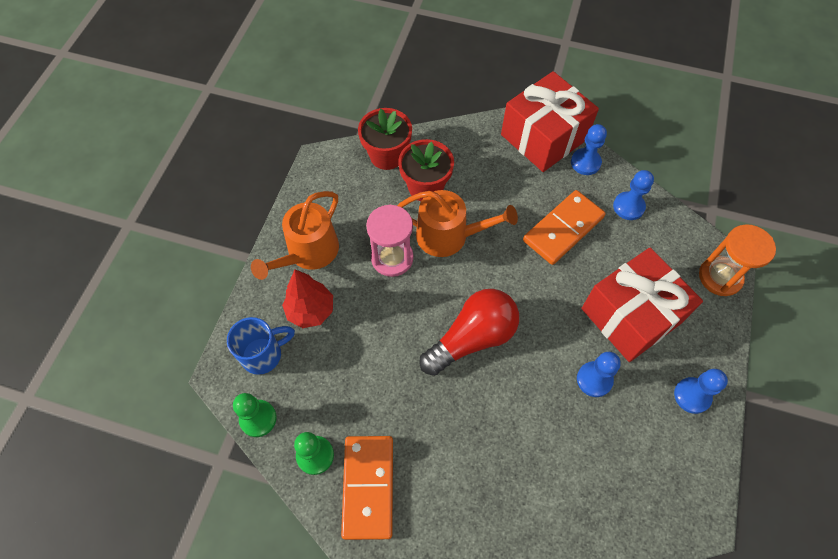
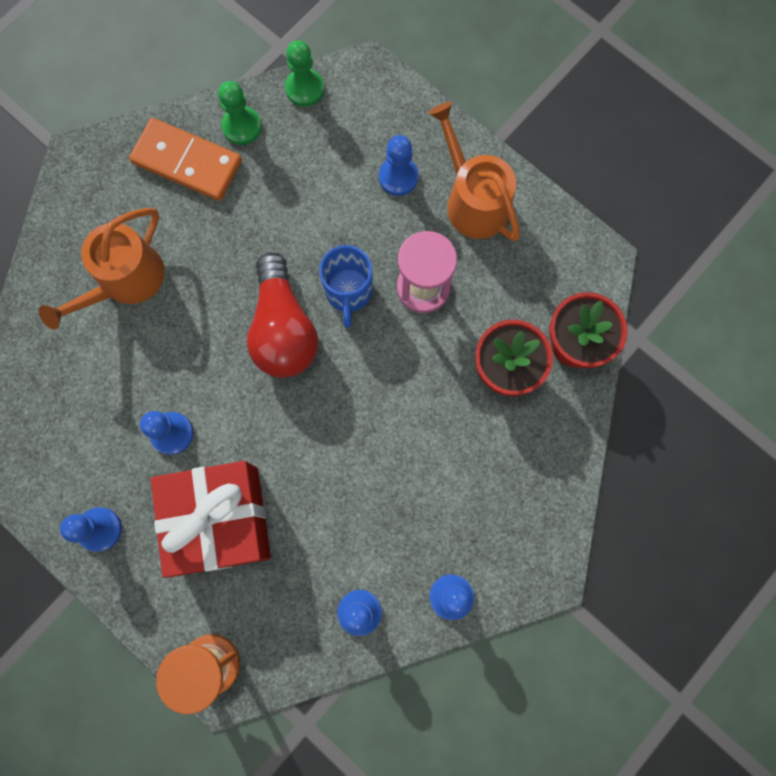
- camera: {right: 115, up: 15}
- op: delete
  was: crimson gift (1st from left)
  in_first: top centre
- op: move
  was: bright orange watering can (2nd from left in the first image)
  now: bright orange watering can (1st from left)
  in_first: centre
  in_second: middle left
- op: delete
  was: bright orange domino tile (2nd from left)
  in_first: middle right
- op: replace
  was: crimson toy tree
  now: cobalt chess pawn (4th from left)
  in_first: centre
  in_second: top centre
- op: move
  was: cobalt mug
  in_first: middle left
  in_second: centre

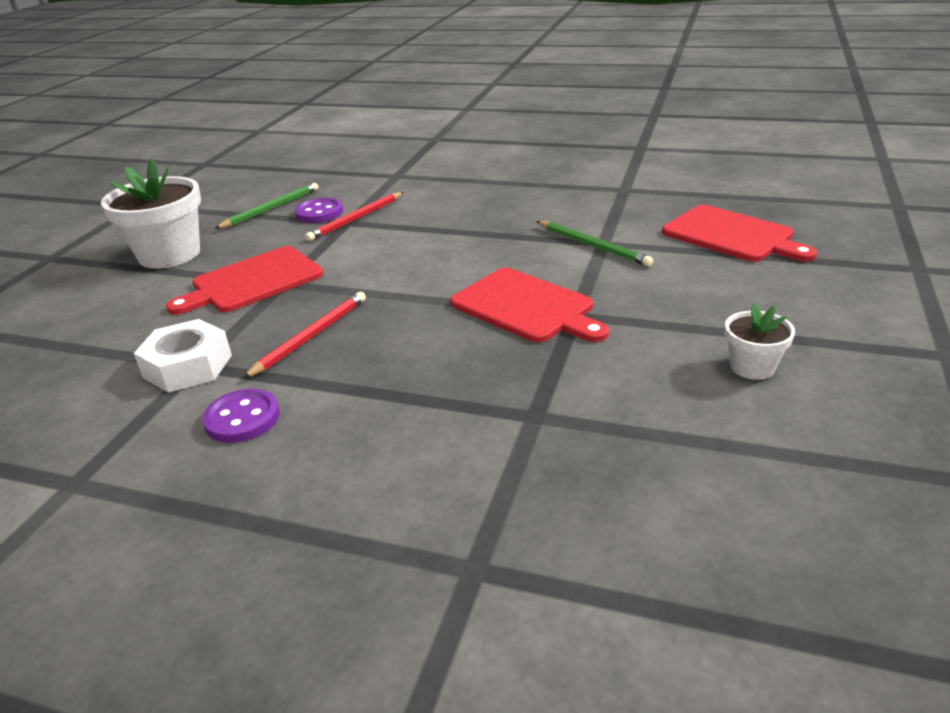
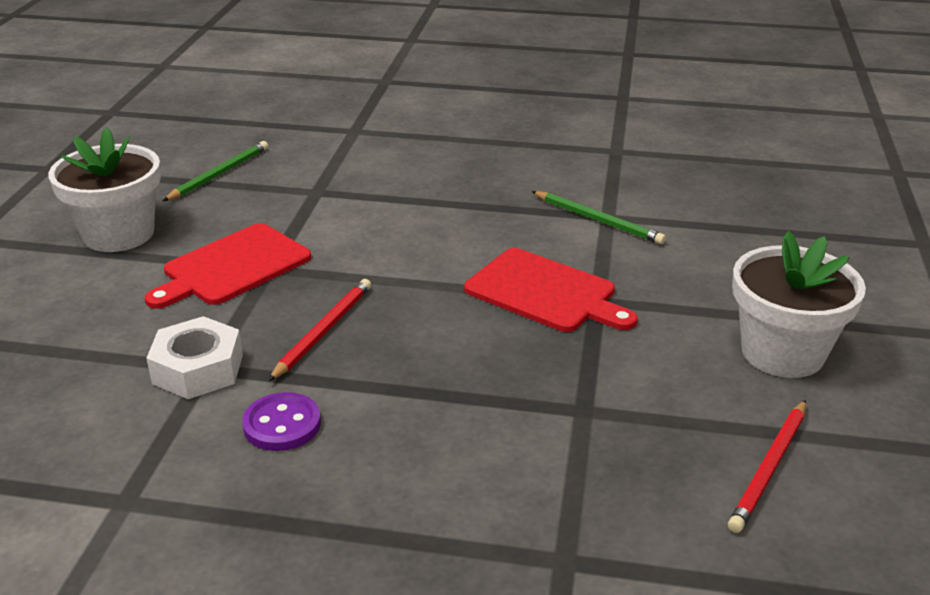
- camera: {right: -10, up: 0}
- op: move
  was: crimson pencil (2nd from left)
  in_first: top centre
  in_second: bottom right
- op: delete
  was: purple shirt button (2nd from left)
  in_first: top centre
- op: delete
  was: crimson bread board (3rd from left)
  in_first: top right
- op: resize
  was: snow-white potted plant (2nd from left)
  in_first: middle right
  in_second: middle right
  ratio: 1.94

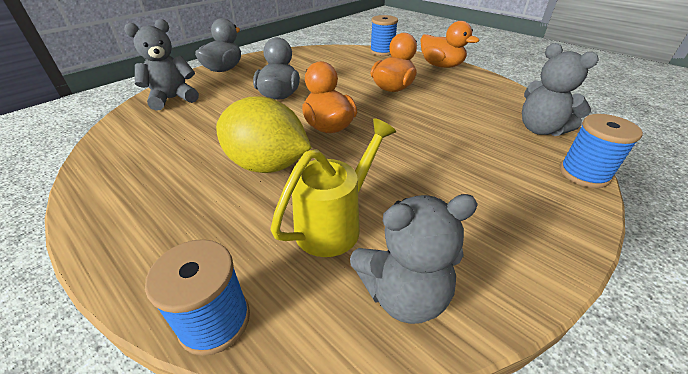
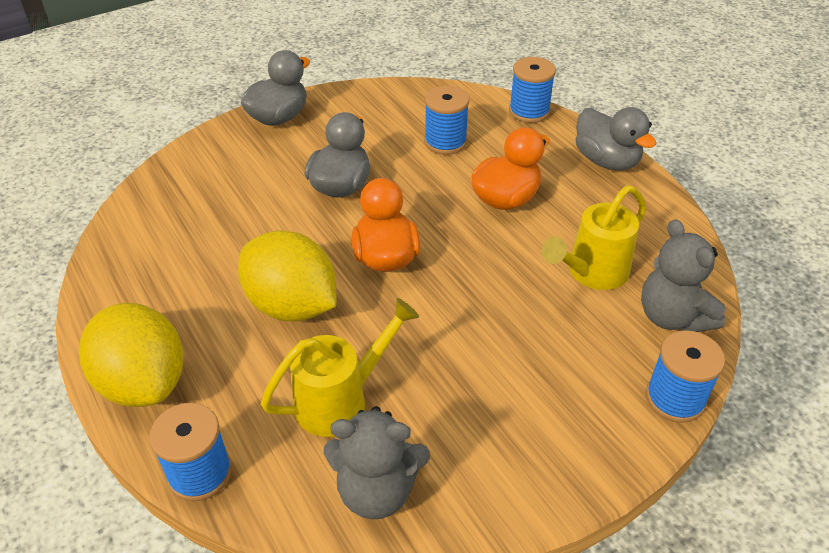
- camera: {right: 15, up: 5}
- op: delete
  was: grey stuffed bear (1st from left)
  in_first: top left
- op: recolor
  was: bright orange rubber duck (3rd from left)
  now: grey rubber duck (3rd from left)
  in_first: top centre
  in_second: top right
- op: insert
  now: cobalt bobbin (2nd from left)
  in_second: top centre
- op: insert
  now: golden watering can (2nd from left)
  in_second: middle right
- op: insert
  now: golden toy lemon (1st from left)
  in_second: middle left

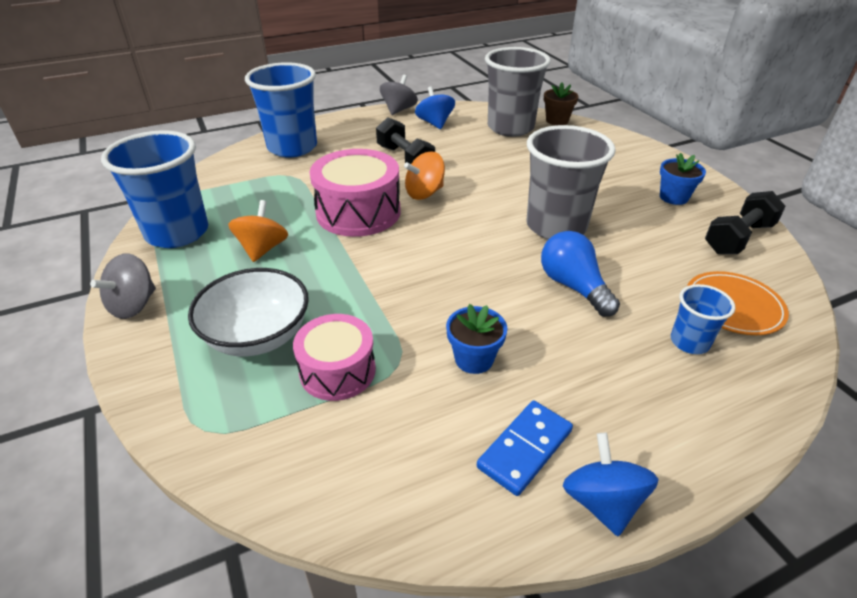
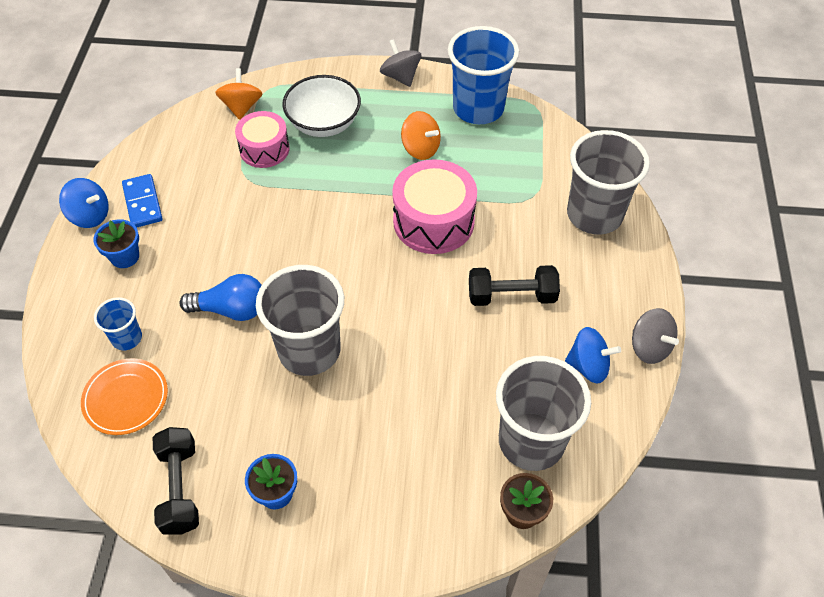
- camera: {right: 120, up: 15}
- op: recolor
  was: cobalt cup (2nd from left)
  now: grey cup (3rd from left)
  in_first: top left
  in_second: top right
- op: move
  was: bright orange whirligig (2nd from left in the first image)
  now: bright orange whirligig (1st from left)
  in_first: top centre
  in_second: top left
- op: move
  was: cobalt potted plant (1st from left)
  in_first: centre
  in_second: middle left

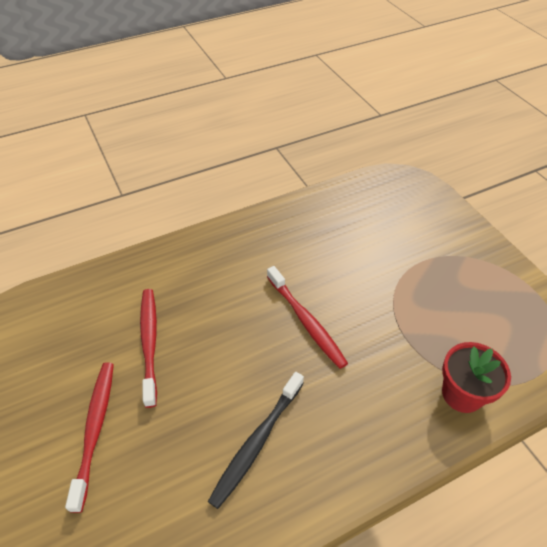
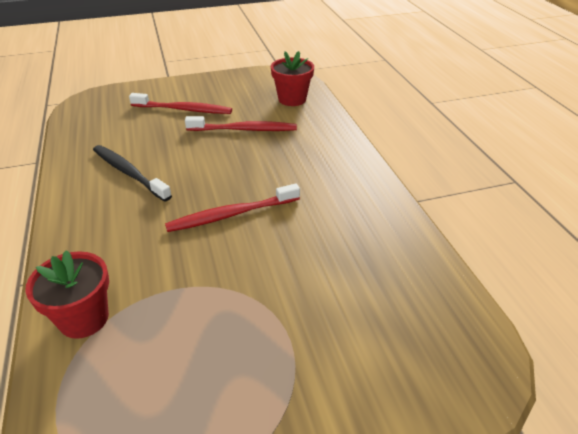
- camera: {right: 100, up: -10}
- op: insert
  now: crimson potted plant (2nd from left)
  in_second: top centre

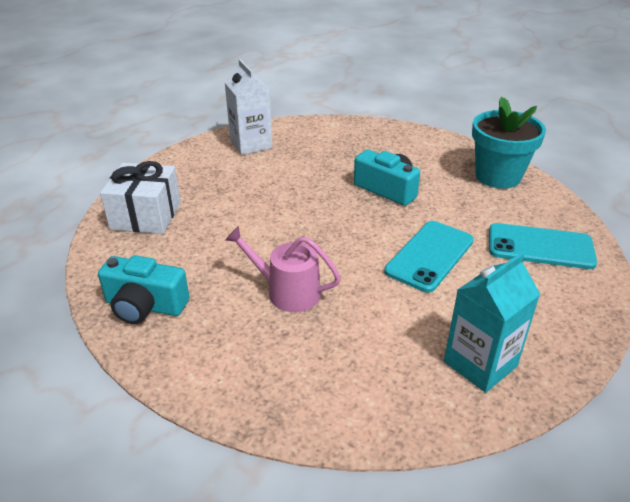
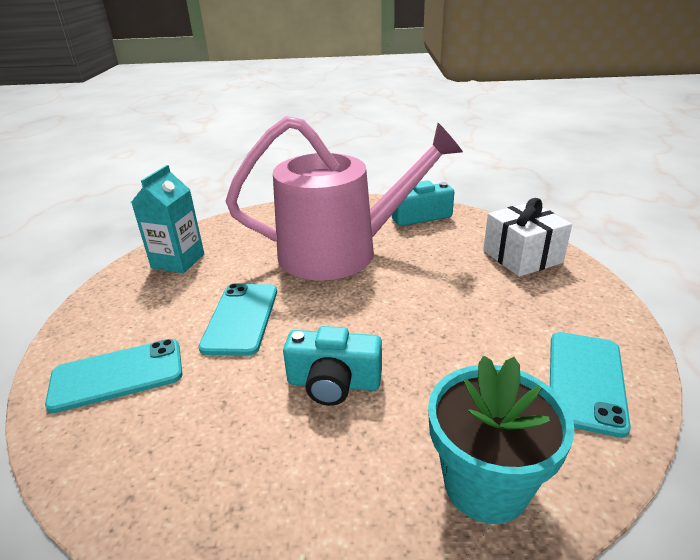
- camera: {right: 150, up: -5}
- op: replace
  was: snow-white carton
  now: turquoise phone (3rd from left)
  in_first: top centre
  in_second: bottom right
- op: move
  was: turquoise potted plant
  in_first: top right
  in_second: bottom right
- op: resize
  was: pink watering can
  in_first: centre
  in_second: centre
  ratio: 2.26

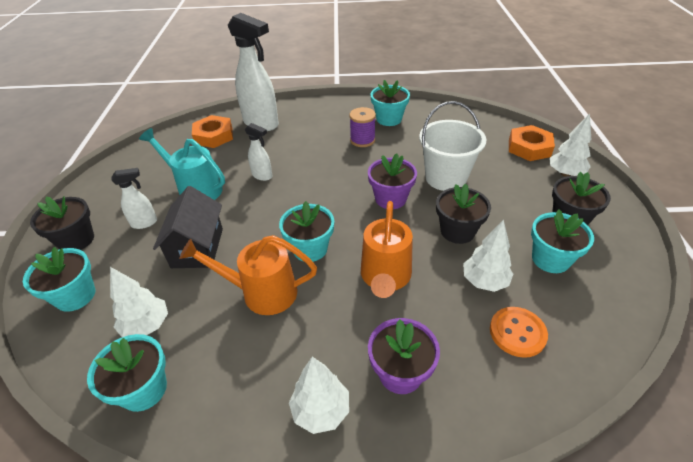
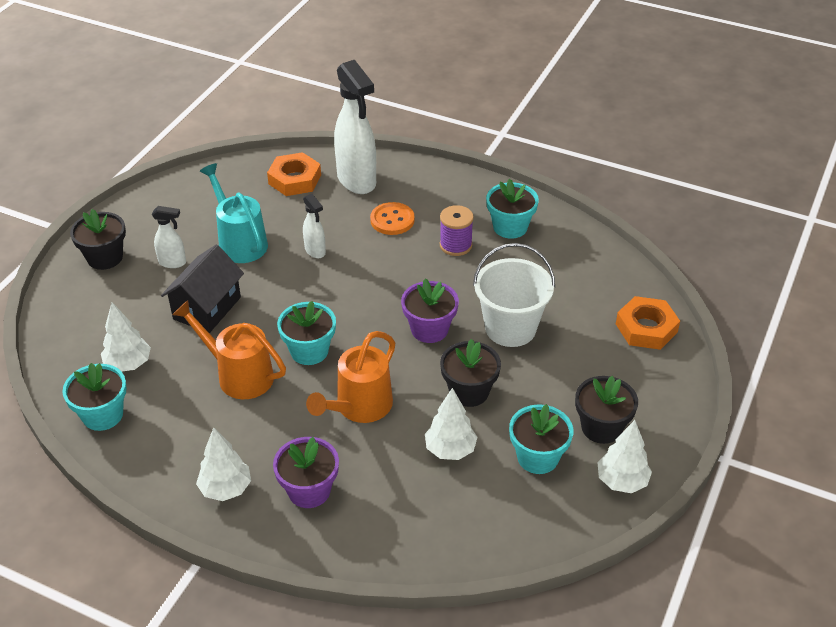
- camera: {right: 25, up: 0}
- op: move
  was: snow-white toy tree (4th from left)
  in_first: top right
  in_second: bottom right
- op: delete
  was: turquoise potted plant (1st from left)
  in_first: middle left
- op: move
  was: bright orange shirt button
  in_first: bottom right
  in_second: centre

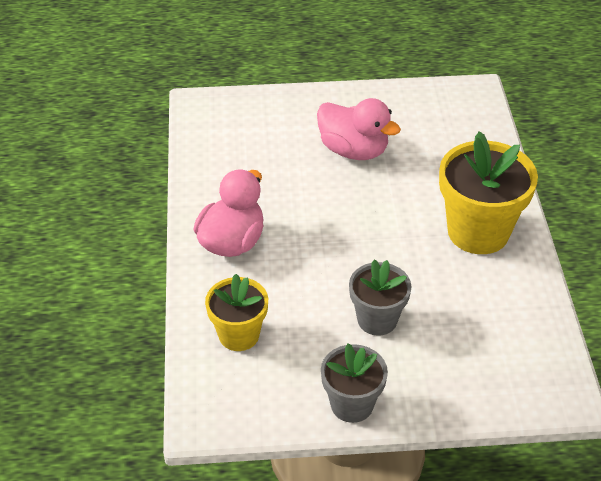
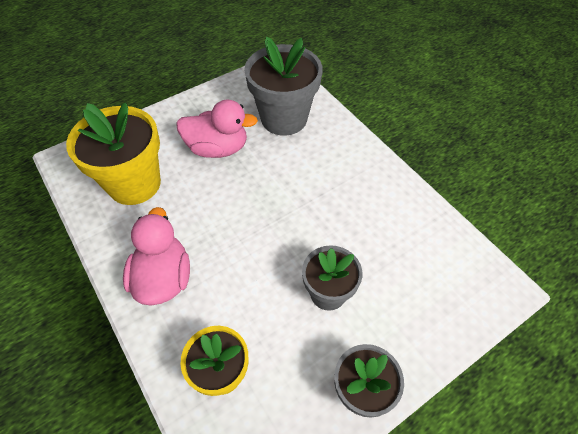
- camera: {right: -30, up: 10}
- op: move
  was: golden potted plant (2nd from left in the first image)
  now: golden potted plant (1st from left)
  in_first: middle right
  in_second: middle left
- op: insert
  now: grey potted plant (1st from left)
  in_second: top centre

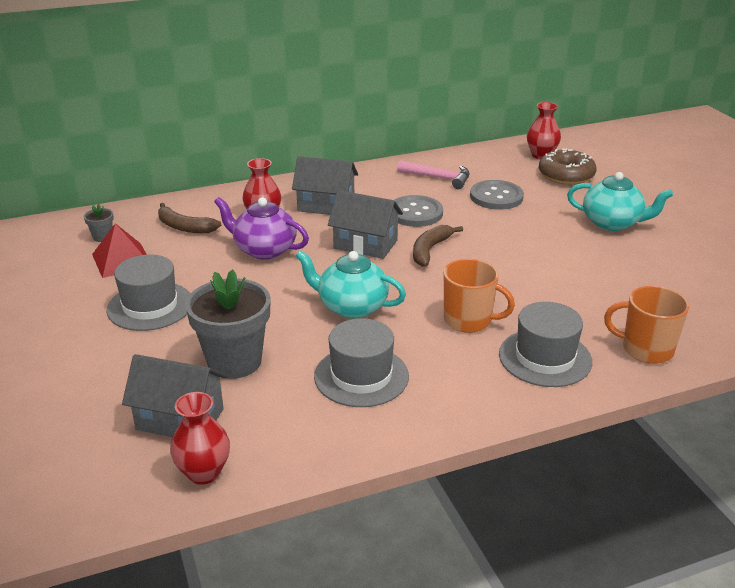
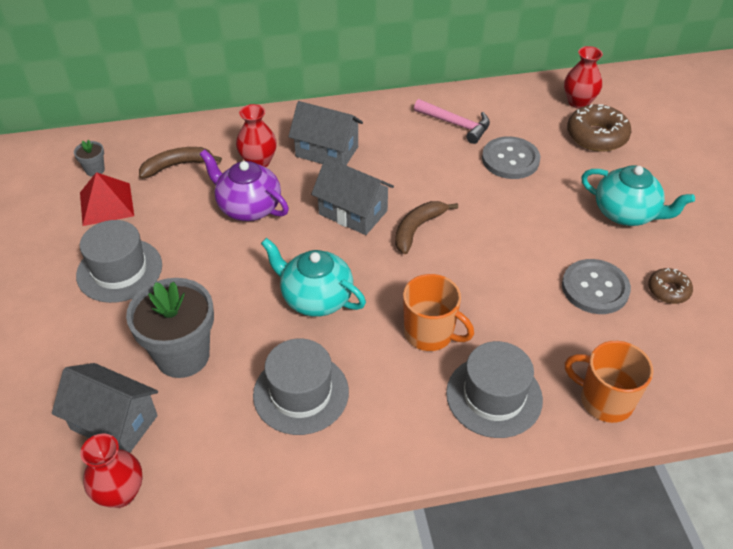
- camera: {right: 10, up: 15}
- op: move
  was: grey shirt button (1st from left in the first image)
  now: grey shirt button (2nd from left)
  in_first: centre
  in_second: middle right
- op: rotate
  was: dark brown banana fruit (1st from left)
  in_first: middle left
  in_second: top left
  clockwise: 120
- op: insert
  now: dark brown donut (2nd from left)
  in_second: middle right

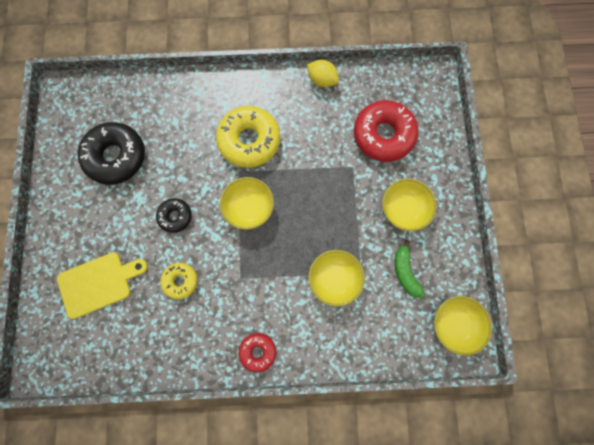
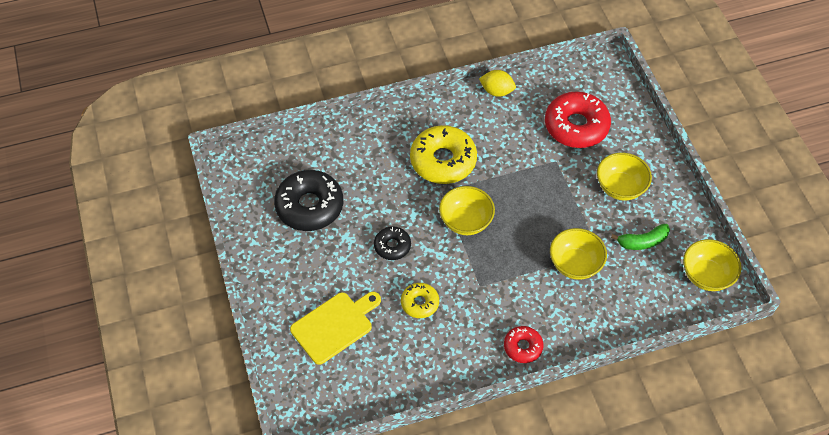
- camera: {right: -15, up: -20}
- op: rotate
  was: emerald banana fruit
  in_first: middle right
  in_second: middle right
  clockwise: -75

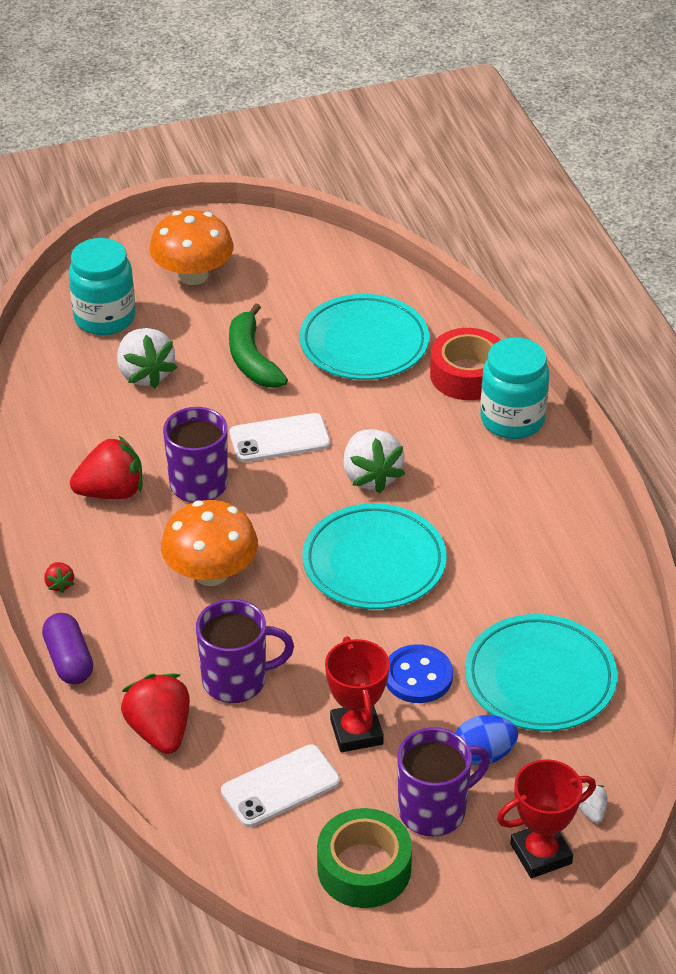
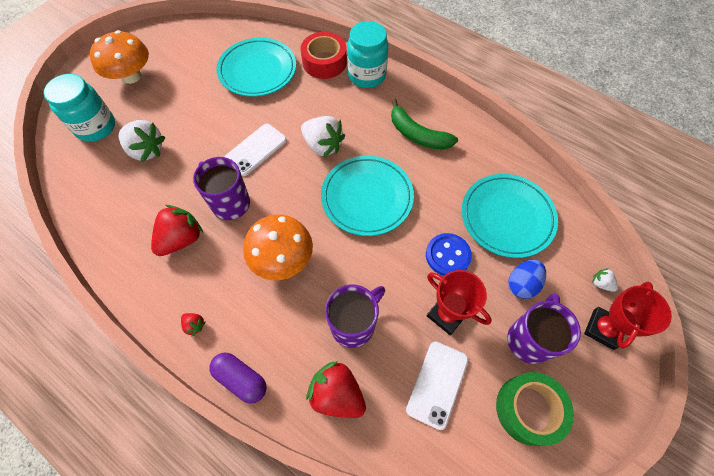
- camera: {right: -35, up: 20}
- op: move
  was: emerald banana fruit
  in_first: centre
  in_second: top centre

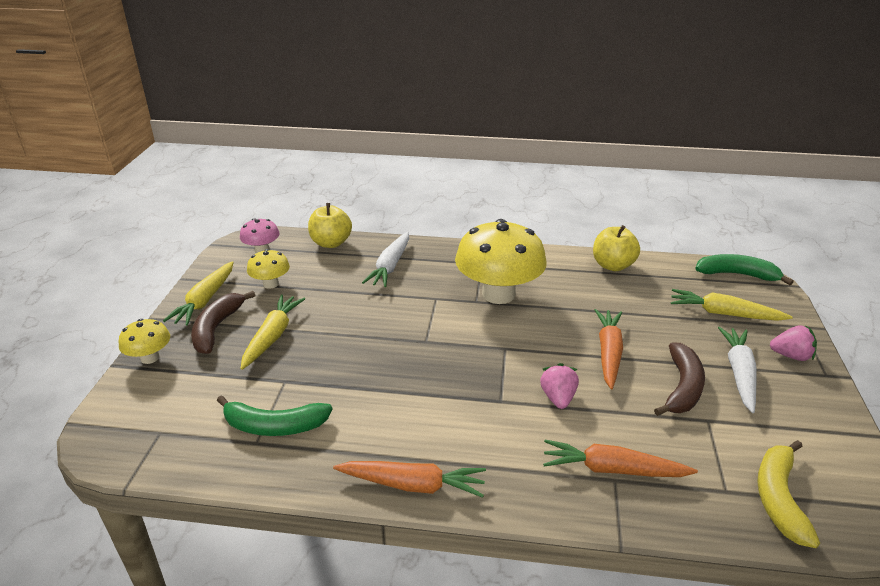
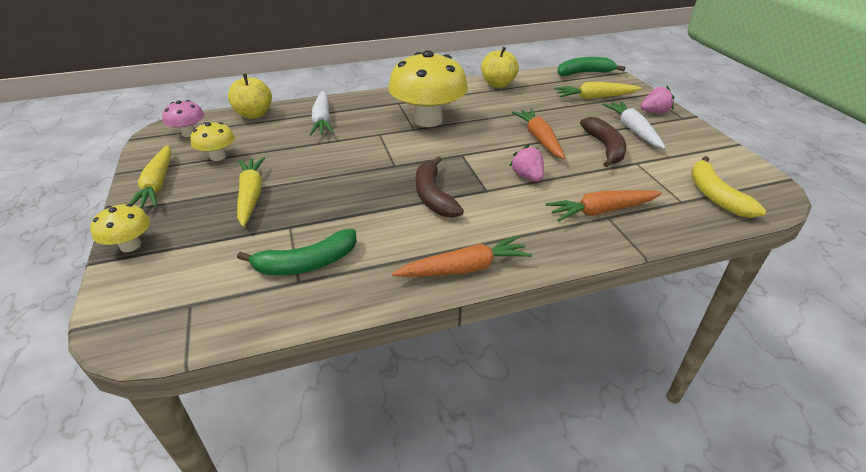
- camera: {right: -25, up: 5}
- op: move
  was: dark brown banana fruit (1st from left)
  in_first: middle left
  in_second: centre

